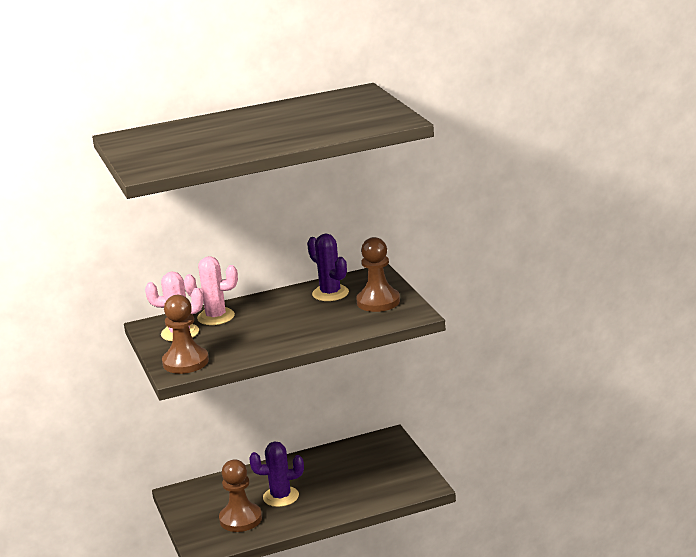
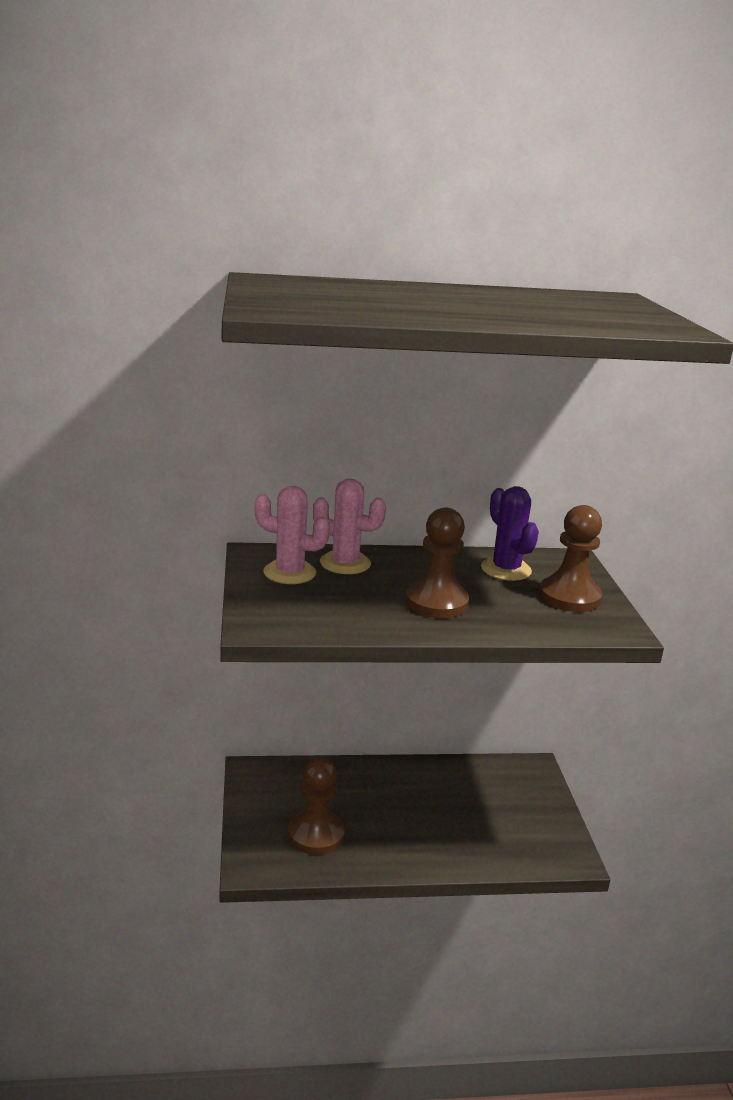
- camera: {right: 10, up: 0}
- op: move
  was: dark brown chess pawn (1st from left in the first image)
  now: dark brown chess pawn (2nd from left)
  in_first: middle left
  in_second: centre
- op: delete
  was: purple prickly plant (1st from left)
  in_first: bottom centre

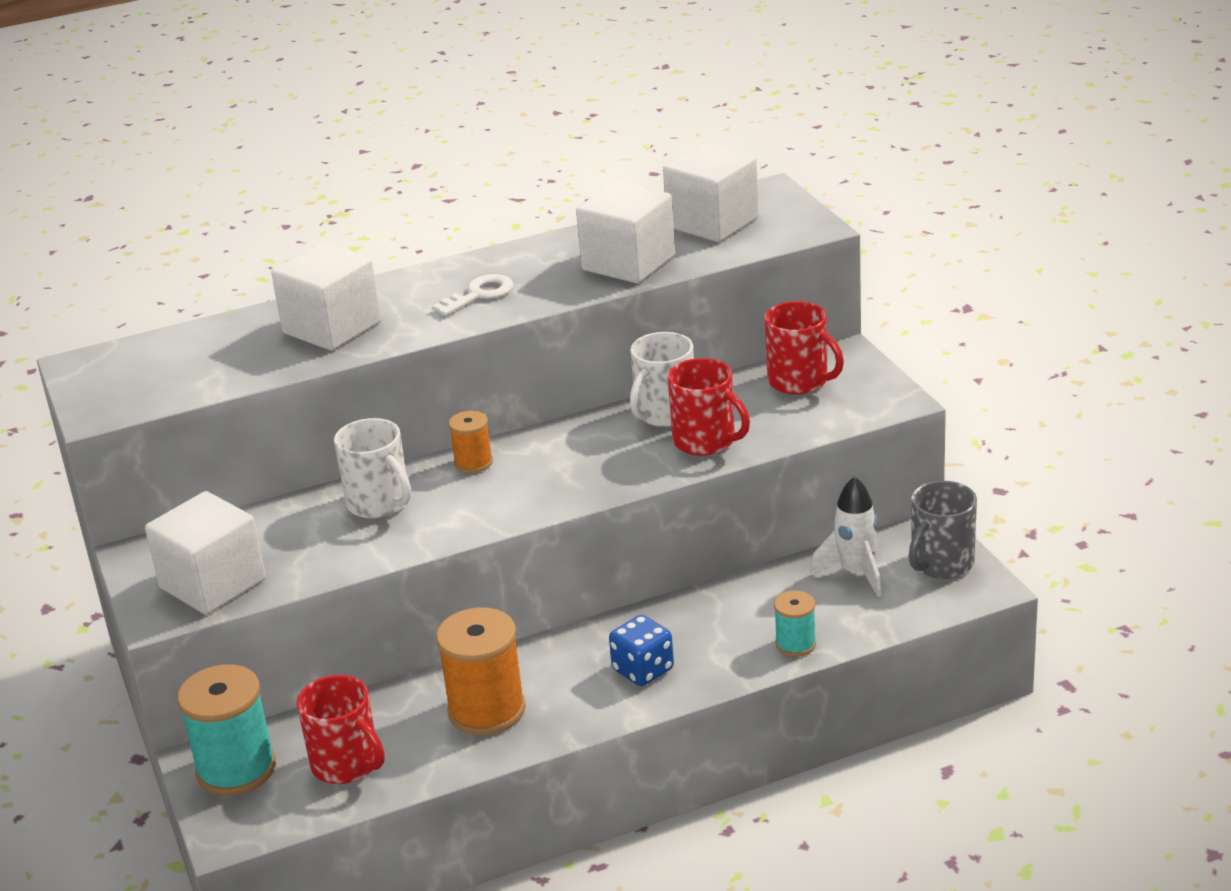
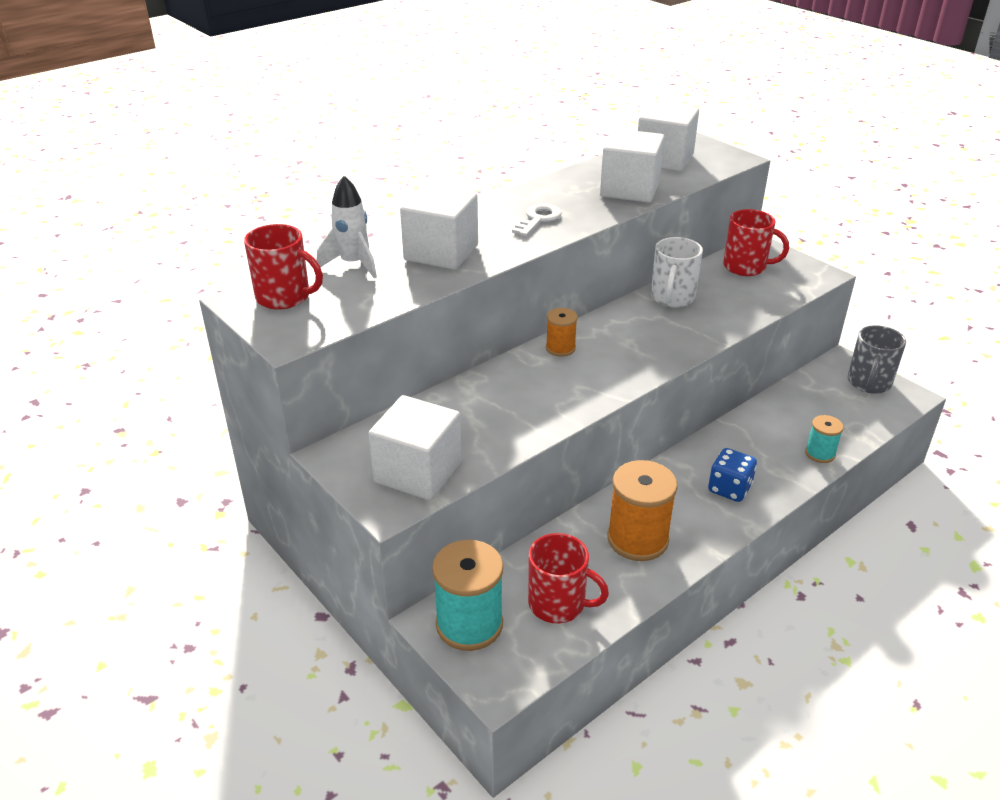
- camera: {right: -20, up: 5}
- op: move
  was: crimson mug (2nd from left in the first image)
  now: crimson mug (1st from left)
  in_first: centre
  in_second: middle left
- op: delete
  was: snow-white mug (1st from left)
  in_first: middle left
- op: move
  was: snow-white toy rocket
  in_first: middle right
  in_second: top centre

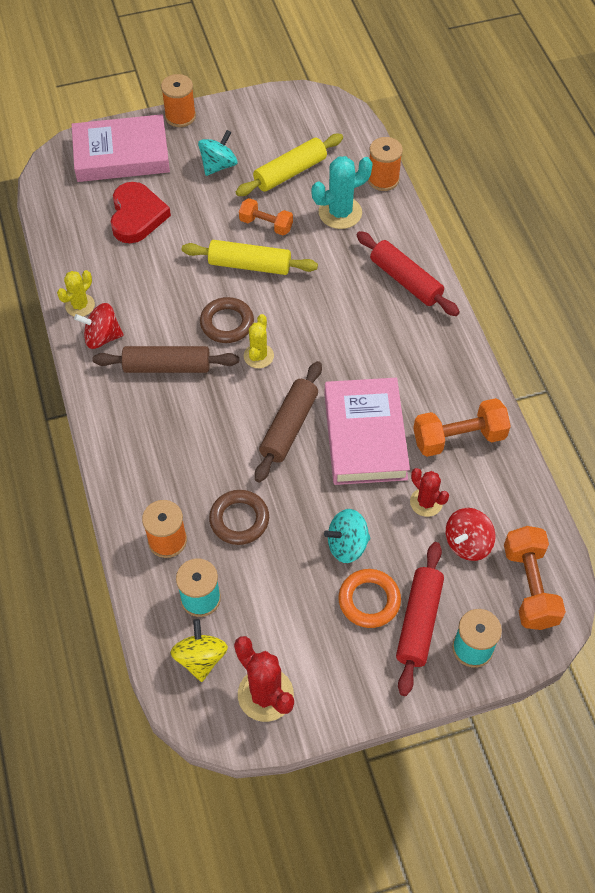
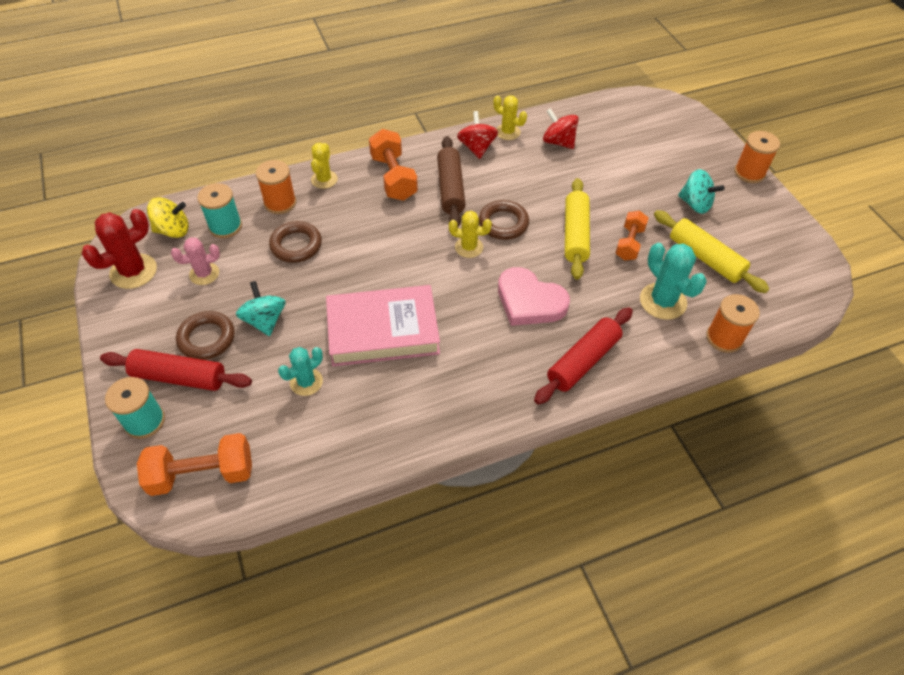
- camera: {right: 85, up: -5}
- op: delete
  was: pink book (1st from left)
  in_first: top left
- op: delete
  was: crimson heart
  in_first: top left
- op: delete
  was: dark brown dough roller (2nd from left)
  in_first: centre
- op: move
  was: bright orange free weight (2nd from left)
  in_first: middle right
  in_second: top centre
- op: recolor
  was: crimson prickly plant (2nd from left)
  now: turquoise prickly plant (1st from left)
  in_first: middle right
  in_second: middle left
- op: move
  was: crimson whirligig (2nd from left)
  in_first: middle right
  in_second: top centre
- op: recolor
  was: bright orange hoop
  now: dark brown hoop (1st from left)
  in_first: bottom centre
  in_second: middle left
- op: insert
  now: golden prickly plant (1st from left)
  in_second: top centre
- op: insert
  now: pink prickly plant
  in_second: middle left
- op: insert
  now: pink heart
  in_second: centre

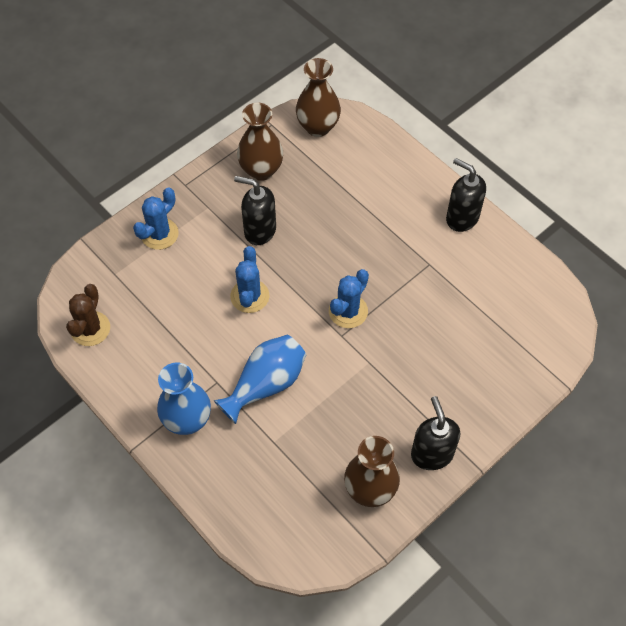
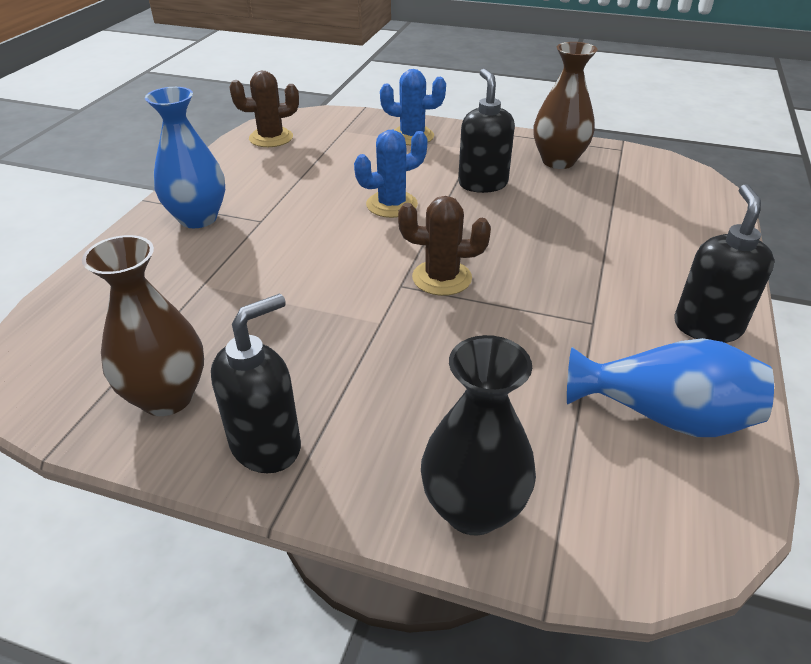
- camera: {right: 60, up: -20}
- op: delete
  was: dark brown flower vase (2nd from left)
  in_first: top centre
- op: recolor
  was: cobalt prickly plant (3rd from left)
  now: dark brown prickly plant (2nd from left)
  in_first: centre
  in_second: centre
- op: move
  was: cobalt flower vase (2nd from left)
  in_first: centre
  in_second: middle right
- op: insert
  now: jet-black flower vase
  in_second: centre

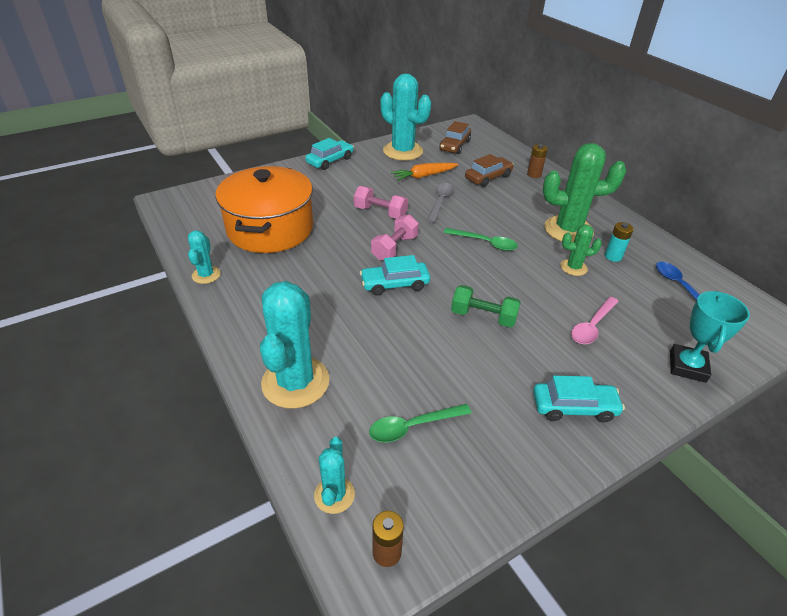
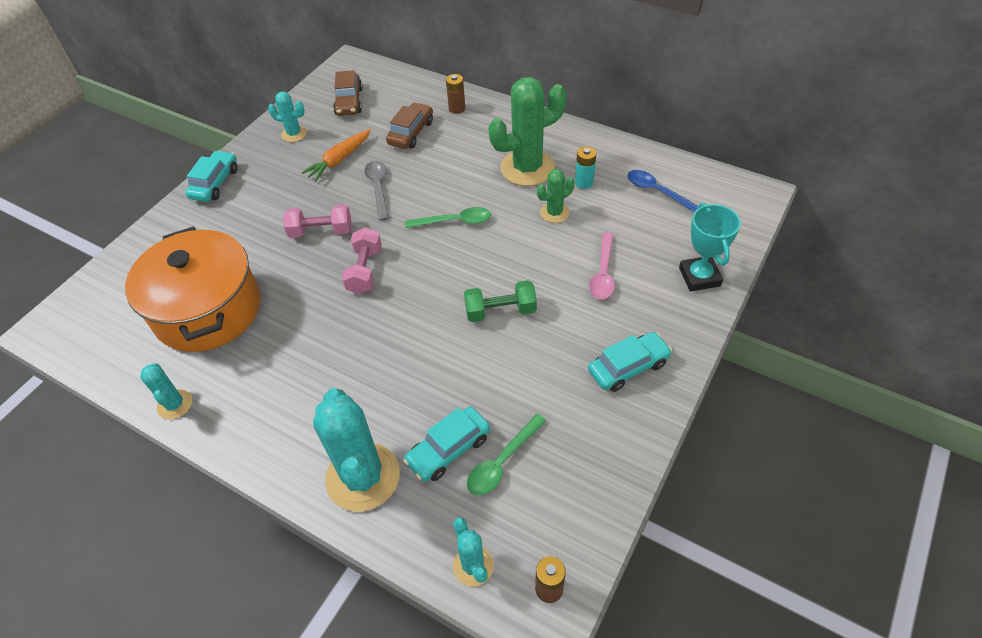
- camera: {right: -25, up: 10}
- op: resize
  was: turquoise prickly plant (4th from left in the first image)
  in_first: top centre
  in_second: top left
  ratio: 0.51
- op: move
  was: turquoise toy car (2nd from left)
  in_first: centre
  in_second: bottom centre

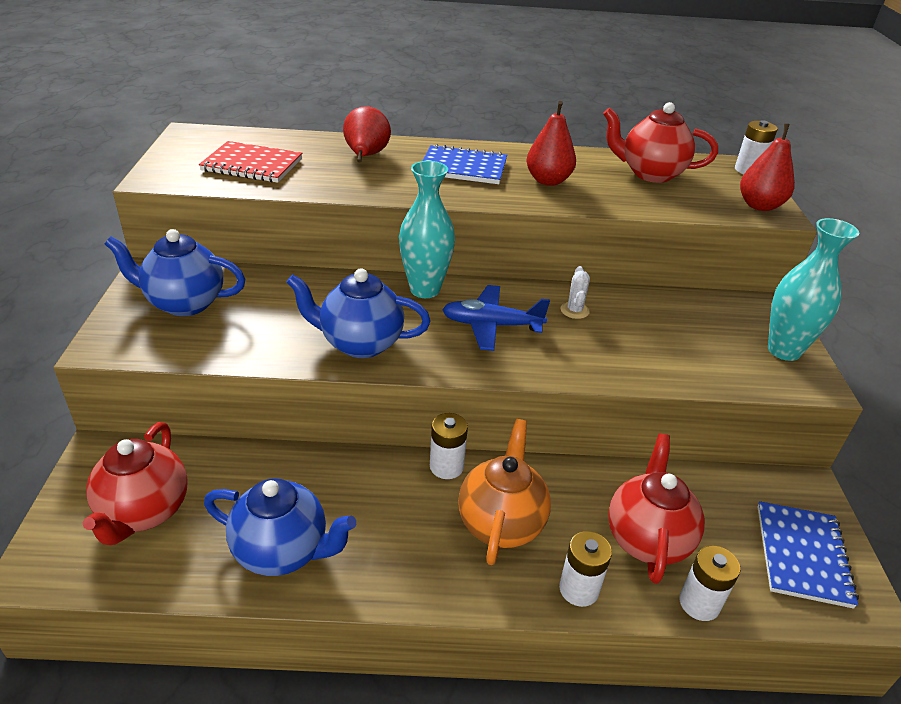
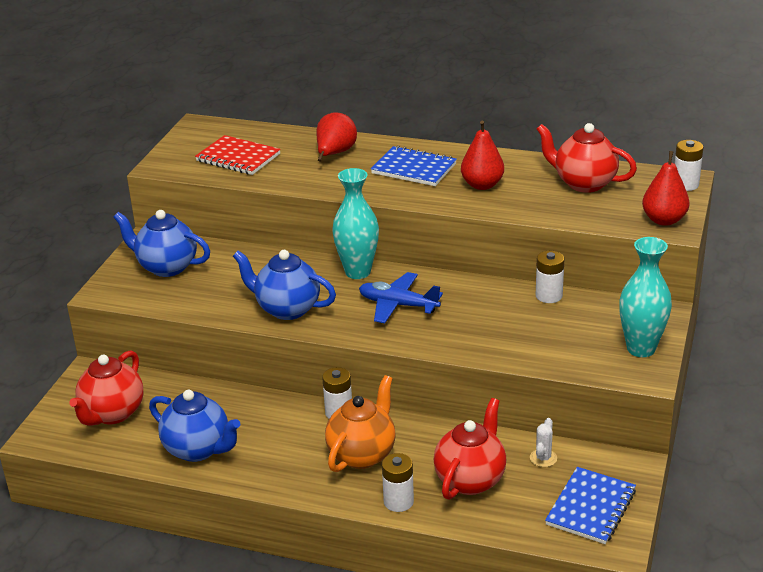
- camera: {right: 20, up: -5}
- op: move
  was: snow-white prickly plant
  in_first: centre
  in_second: bottom right
- op: move
  was: snow-white AA battery (3rd from left)
  in_first: bottom right
  in_second: middle right

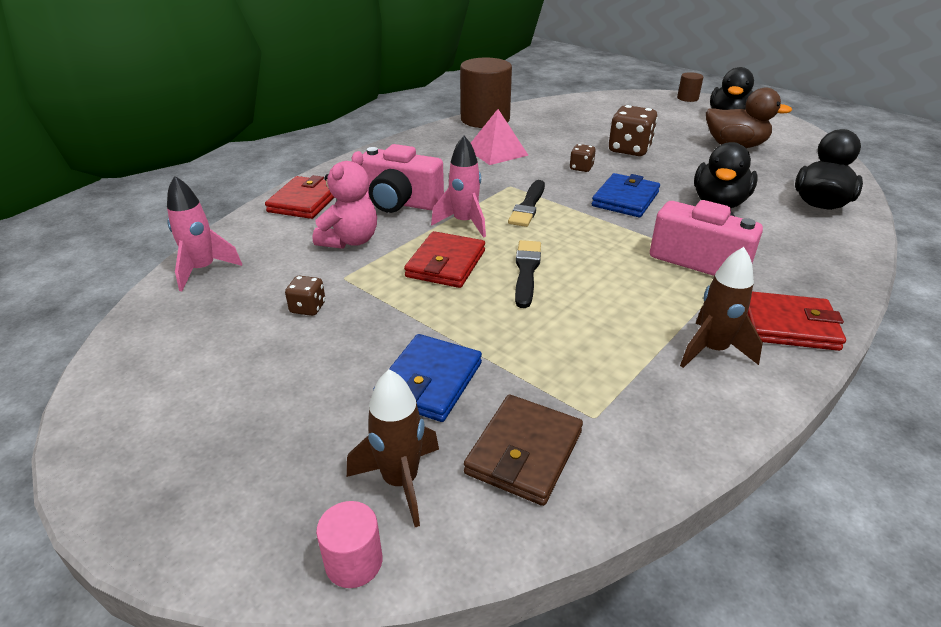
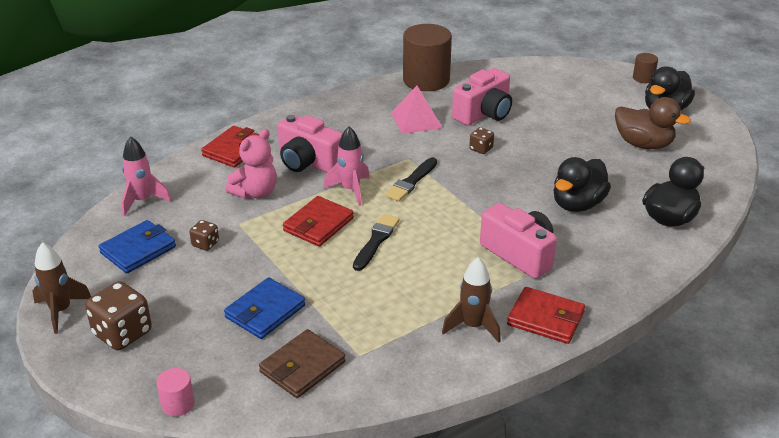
- camera: {right: 15, up: 0}
- op: move
  was: dark brown game die (3rd from left in the first image)
  now: dark brown game die (1st from left)
  in_first: top right
  in_second: bottom left
- op: move
  was: cobalt card wallet (2nd from left in the first image)
  now: cobalt card wallet (1st from left)
  in_first: top centre
  in_second: middle left
- op: move
  was: dark brown toy rocket (1st from left)
  in_first: bottom centre
  in_second: middle left
- op: insert
  now: pink compact camera (2nd from left)
  in_second: top centre

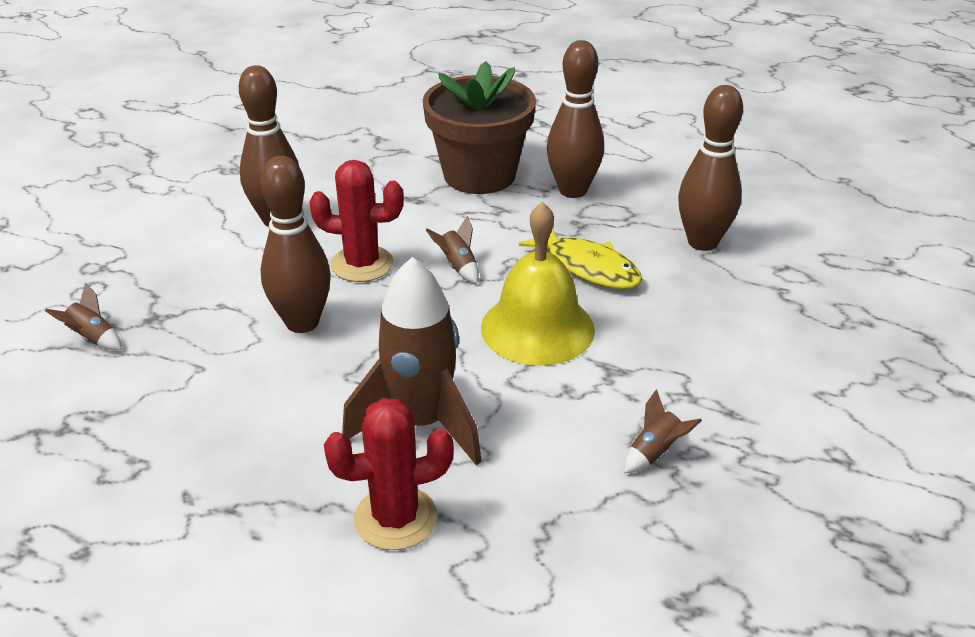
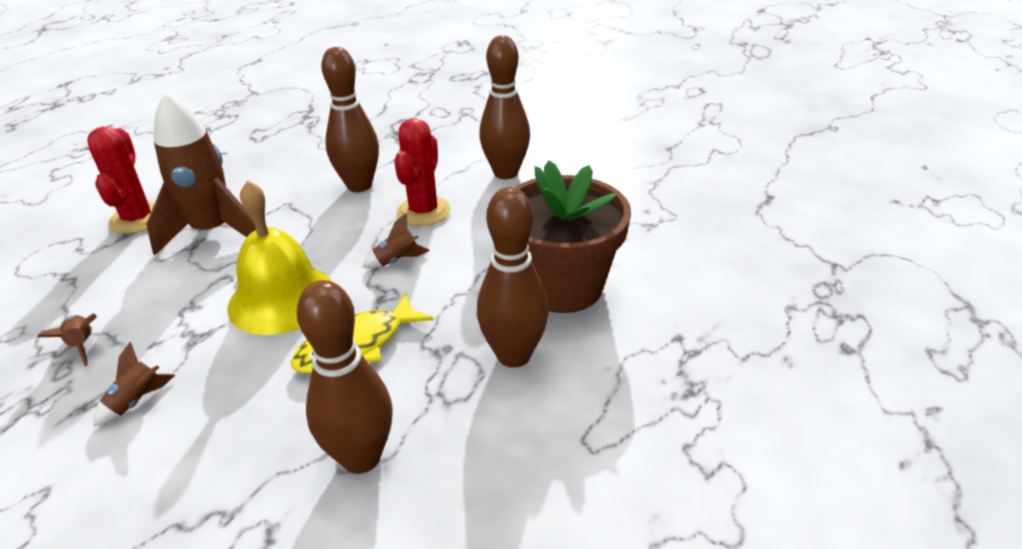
- camera: {right: 100, up: 0}
- op: move
  was: dark brown toy rocket (1st from left in the first image)
  now: dark brown toy rocket (2nd from left)
  in_first: middle left
  in_second: bottom left

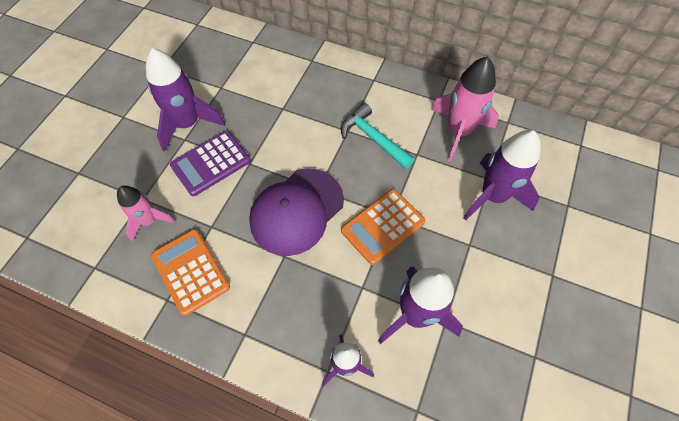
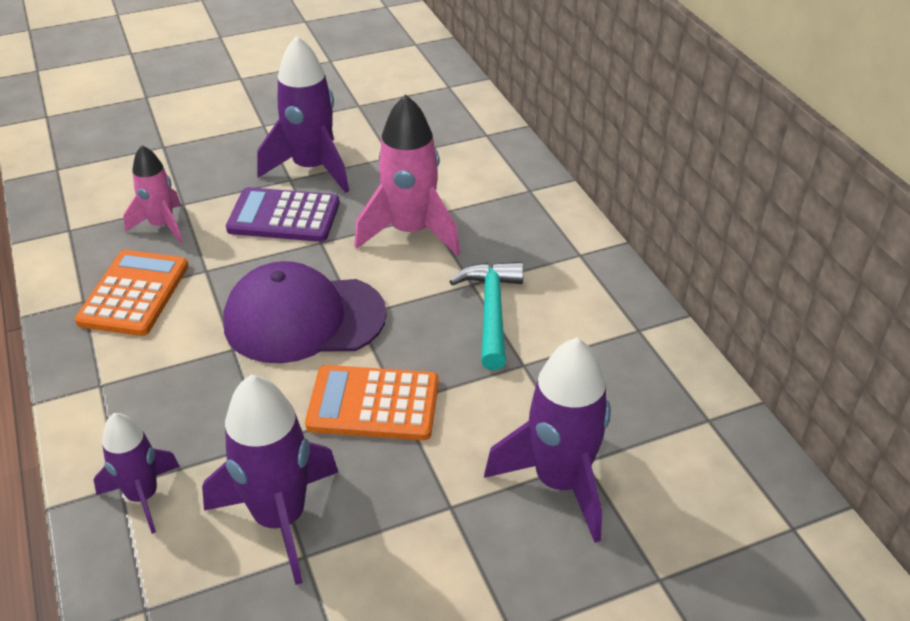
- camera: {right: 45, up: -20}
- op: move
  was: pink toy rocket (2nd from left)
  in_first: top right
  in_second: top centre

